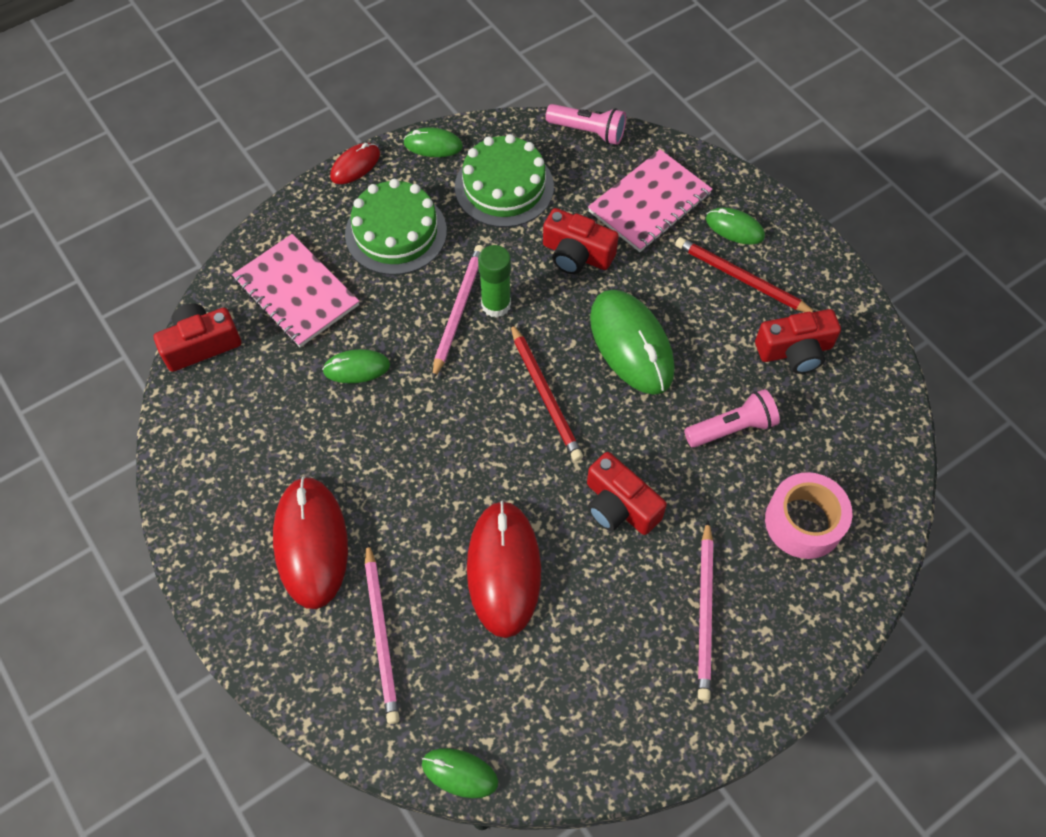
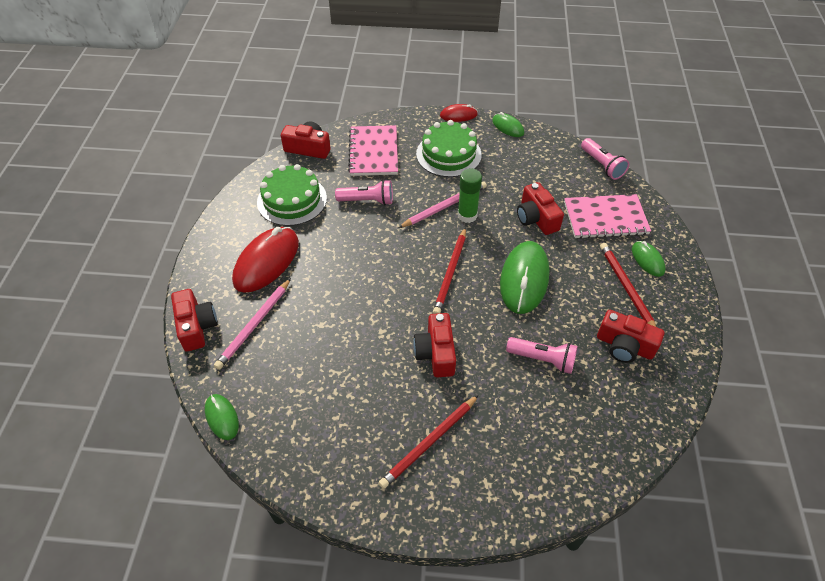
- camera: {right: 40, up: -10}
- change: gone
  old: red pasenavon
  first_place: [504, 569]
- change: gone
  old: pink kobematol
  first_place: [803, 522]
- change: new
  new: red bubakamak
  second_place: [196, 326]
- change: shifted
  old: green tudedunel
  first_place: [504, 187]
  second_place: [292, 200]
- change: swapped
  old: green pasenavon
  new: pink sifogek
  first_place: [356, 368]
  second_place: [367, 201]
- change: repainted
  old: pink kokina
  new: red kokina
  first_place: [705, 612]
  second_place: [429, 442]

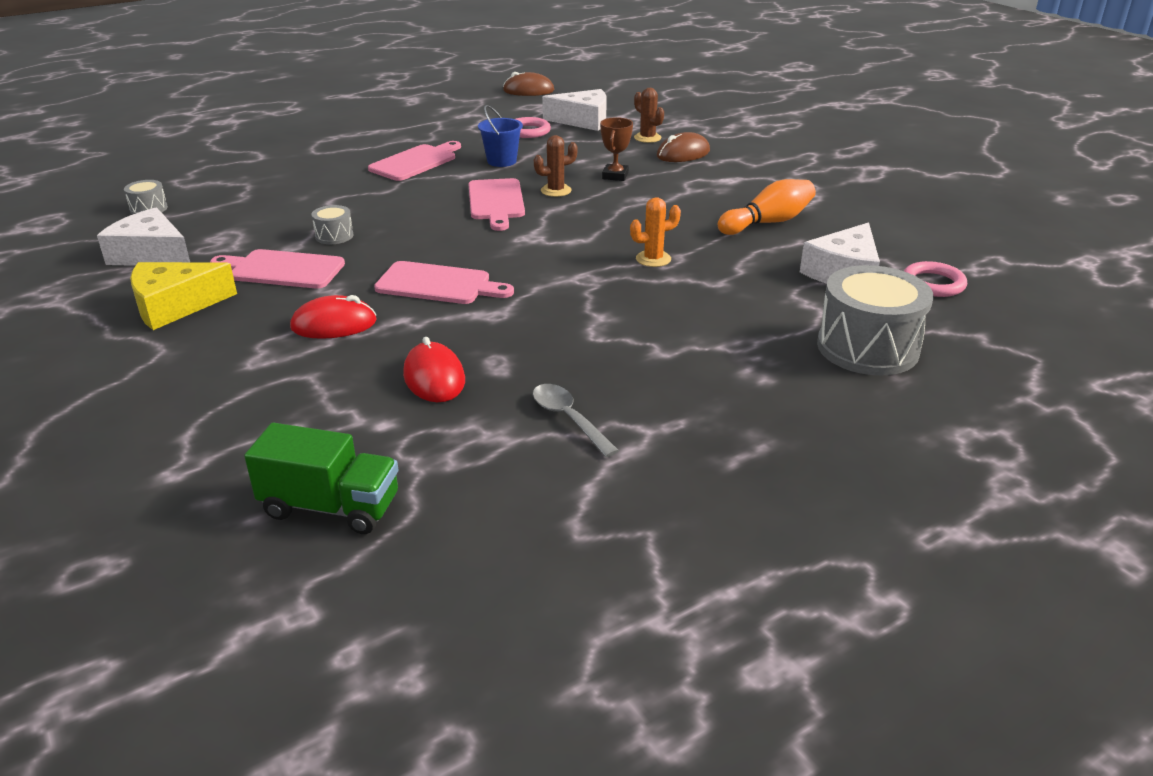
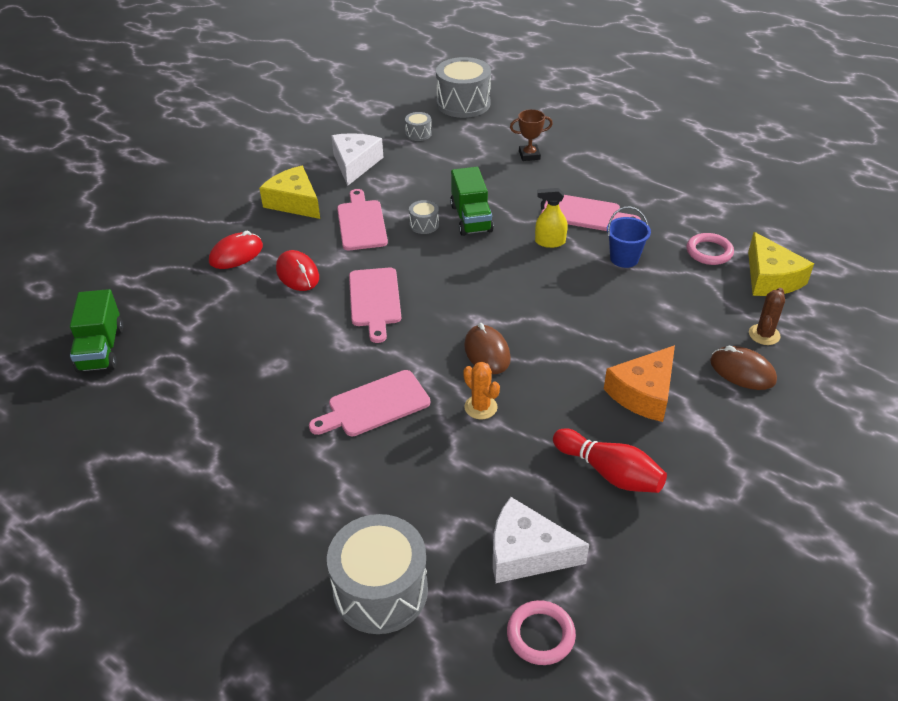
- camera: {right: 70, up: 10}
- change: gone
  old: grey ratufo
  first_place: [568, 419]
- change: gone
  old: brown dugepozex
  first_place: [556, 191]
- change: new
  new: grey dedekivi
  second_place: [463, 103]
- change: new
  new: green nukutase
  second_place: [471, 218]
- change: new
  new: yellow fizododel
  second_place: [550, 242]
- change: new
  new: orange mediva
  second_place: [643, 393]
- change: shifted
  old: red pasenavon
  first_place: [434, 378]
  second_place: [236, 254]
- change: shifted
  old: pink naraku
  first_place: [496, 202]
  second_place: [374, 405]
- change: shifted
  old: brown pasenavon
  first_place: [528, 90]
  second_place: [487, 352]
- change: shifted
  old: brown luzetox
  first_place: [615, 176]
  second_place: [529, 155]
- change: repainted
  old: white mediva
  new: yellow mediva
  first_place: [583, 121]
  second_place: [770, 278]
- change: repainted
  old: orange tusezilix
  new: red tusezilix
  first_place: [767, 222]
  second_place: [609, 472]

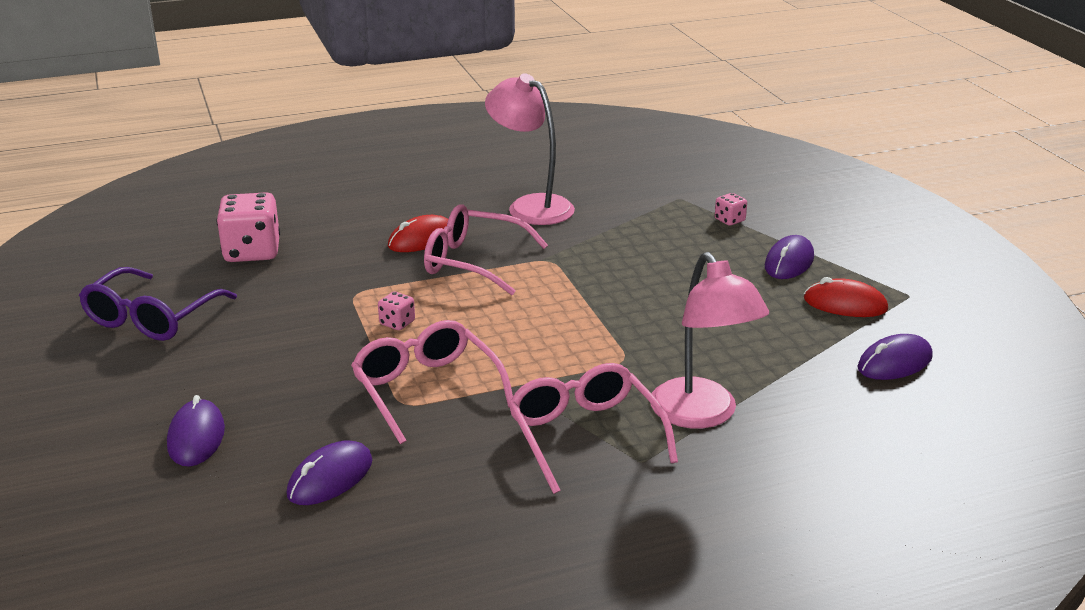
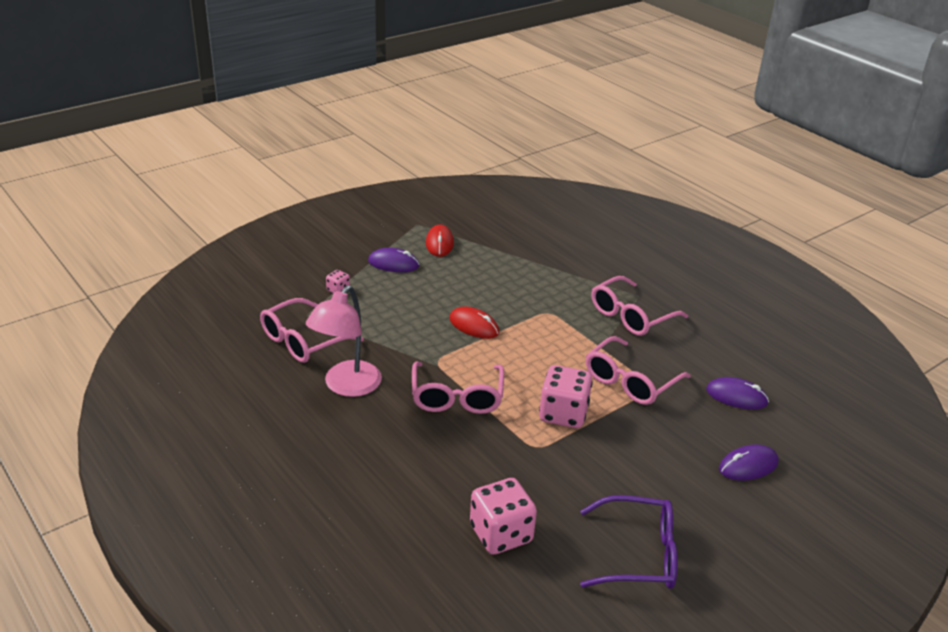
- camera: {right: -110, up: 5}
- change: gone
  old: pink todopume
  first_place: [701, 415]
- change: gone
  old: purple pasenavon
  first_place: [894, 363]
- change: new
  new: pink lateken
  second_place: [302, 341]
- change: shifted
  old: red pasenavon
  first_place: [422, 239]
  second_place: [474, 326]
- change: scaled
  old: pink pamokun
  first_place: [397, 323]
  second_place: [563, 414]
  factor: 2.13

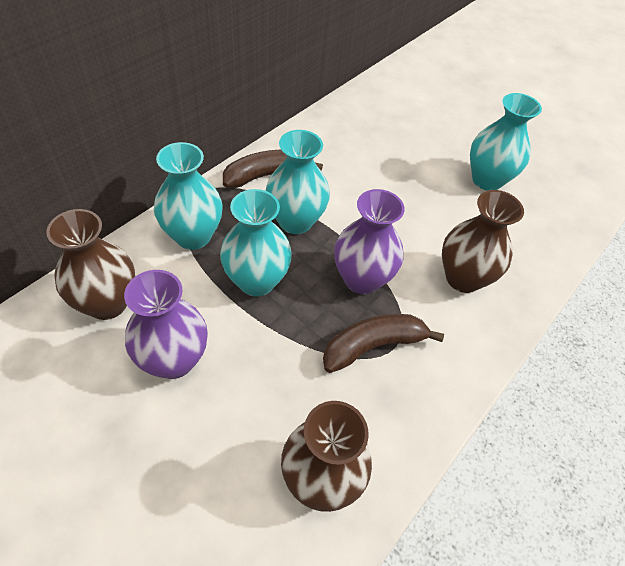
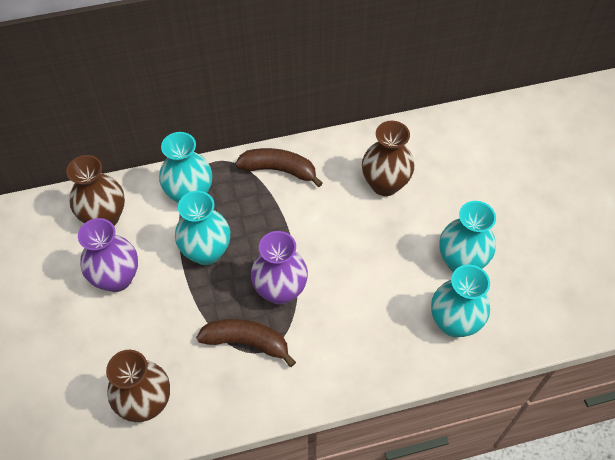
- camera: {right: 40, up: 5}
- change: shifted
  old: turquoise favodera
  first_place: [295, 221]
  second_place: [454, 322]
- change: shifted
  old: brown favodera
  first_place: [463, 278]
  second_place: [385, 184]

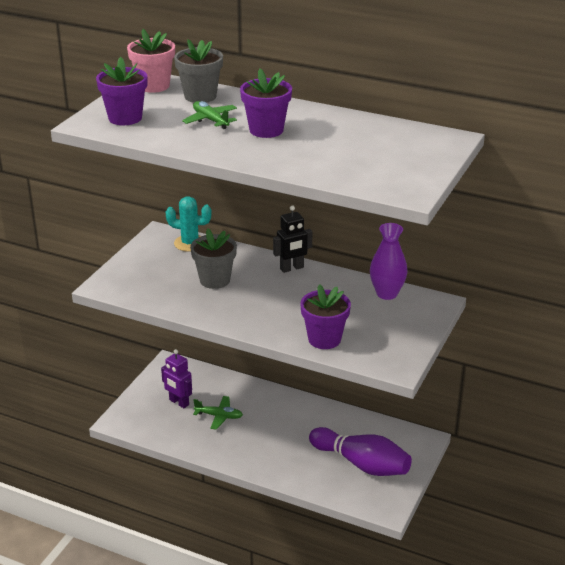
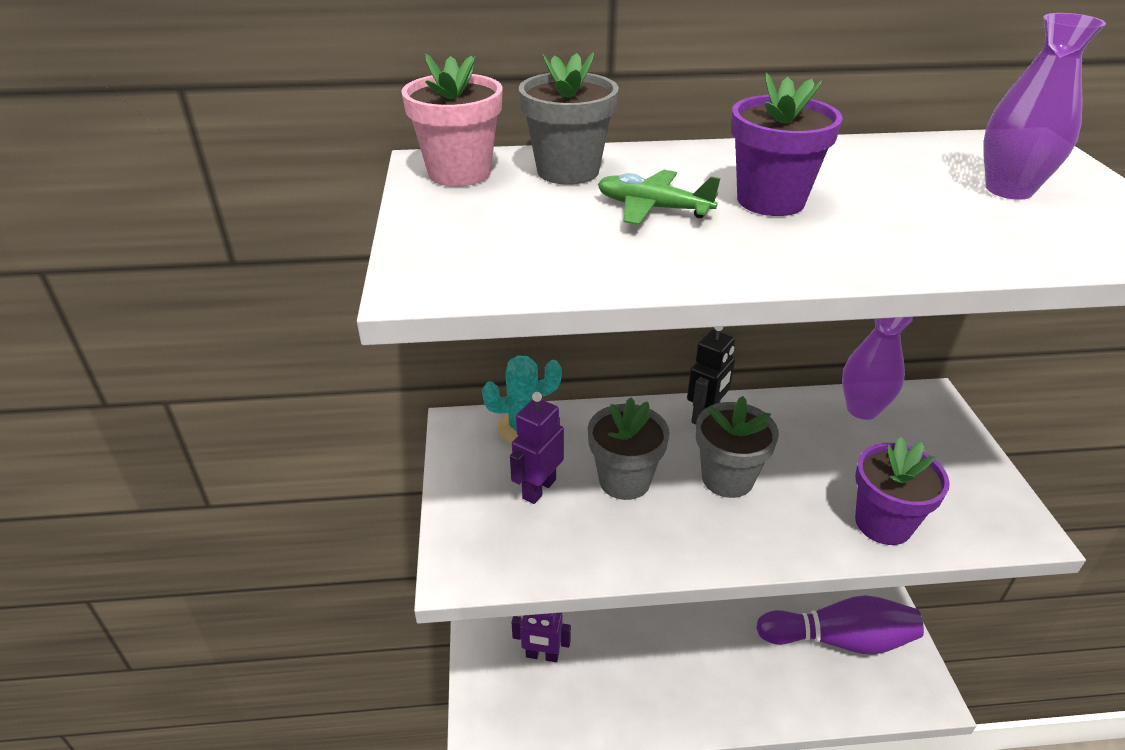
- camera: {right: -30, up: 5}
- change: gone
  old: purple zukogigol
  first_place: [125, 118]
- change: gone
  old: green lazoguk
  first_place: [219, 416]
- change: new
  new: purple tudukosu
  second_place: [539, 489]
- change: new
  new: grey zukogigol
  second_place: [727, 478]
- change: new
  new: purple favodera
  second_place: [1009, 189]

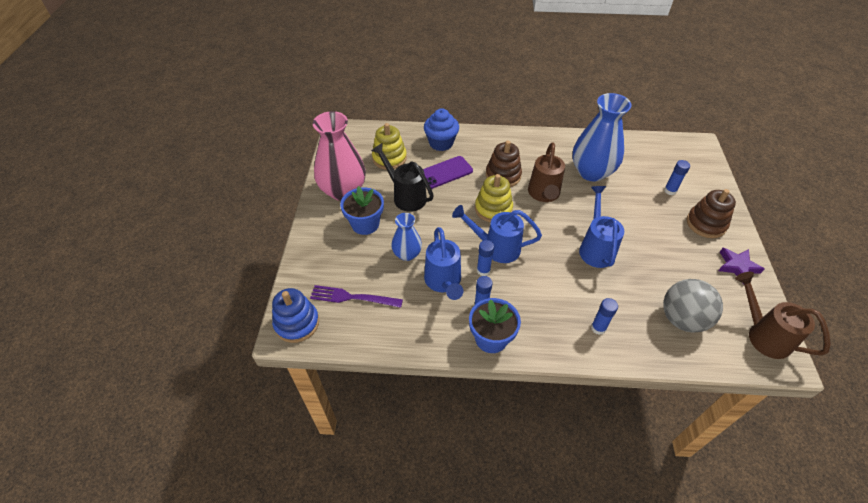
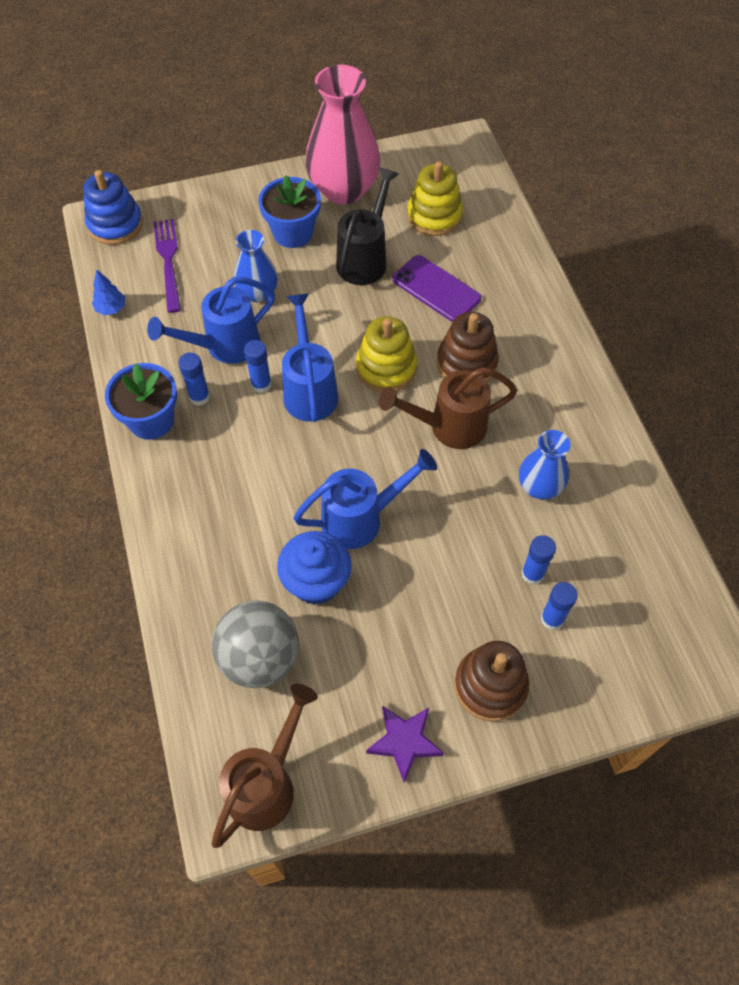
- camera: {right: 70, up: 10}
- change: new
  new: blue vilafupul
  second_place: [111, 309]
- change: shifted
  old: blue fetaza
  first_place: [441, 143]
  second_place: [316, 582]
- change: shifted
  old: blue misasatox
  first_place: [598, 328]
  second_place: [532, 574]
- change: scaled
  old: blue favodera
  first_place: [591, 172]
  second_place: [539, 486]
  factor: 0.55

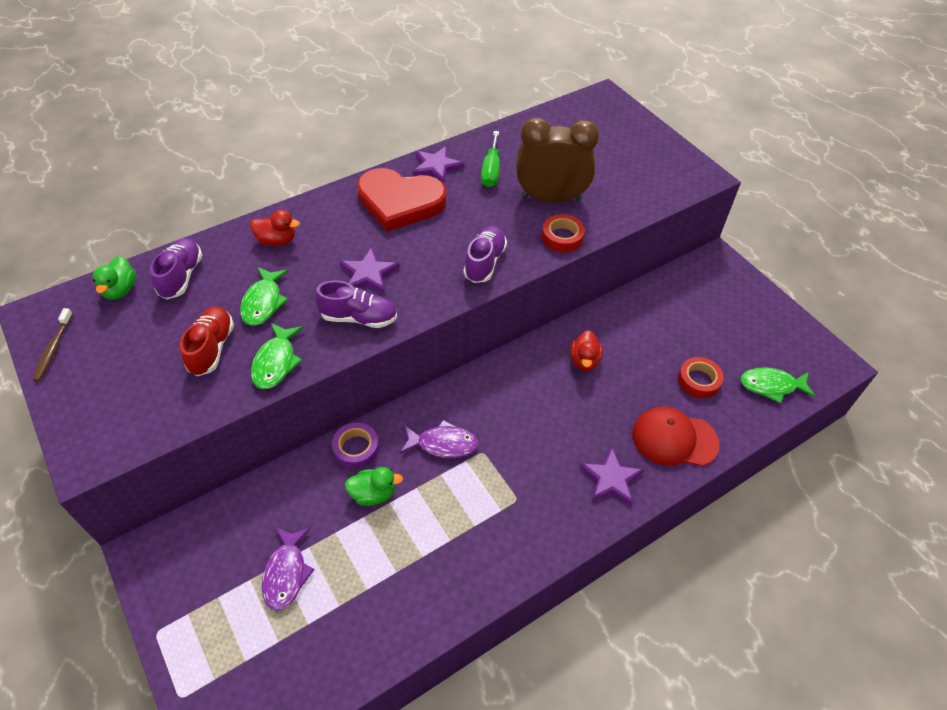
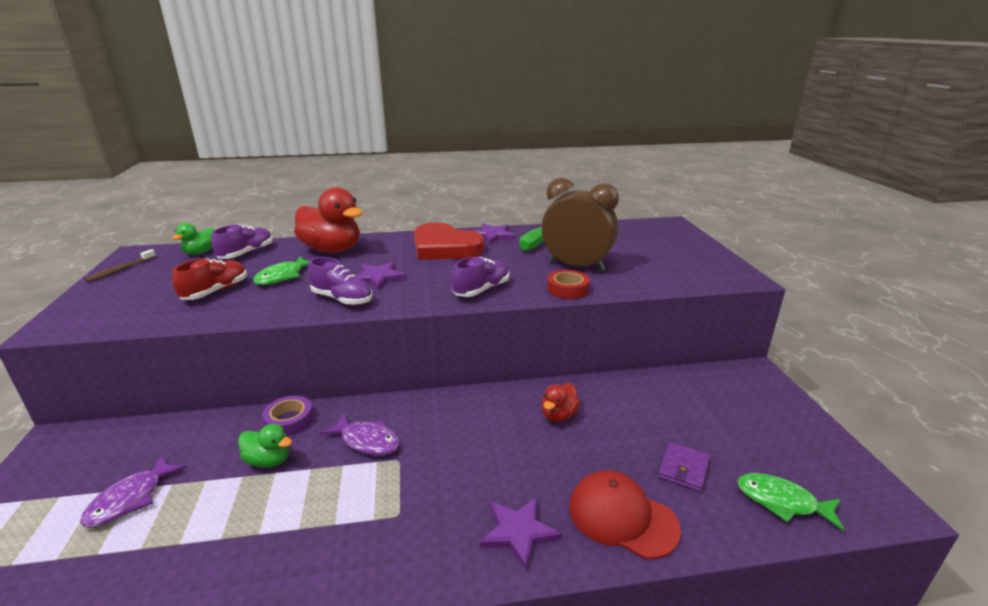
- camera: {right: 25, up: -25}
- change: gone
  old: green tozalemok
  first_place: [276, 362]
- change: swapped
  old: red kobematol
  new: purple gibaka
  first_place: [698, 381]
  second_place: [683, 469]
- change: scaled
  old: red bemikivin
  first_place: [277, 241]
  second_place: [332, 249]
  factor: 1.98

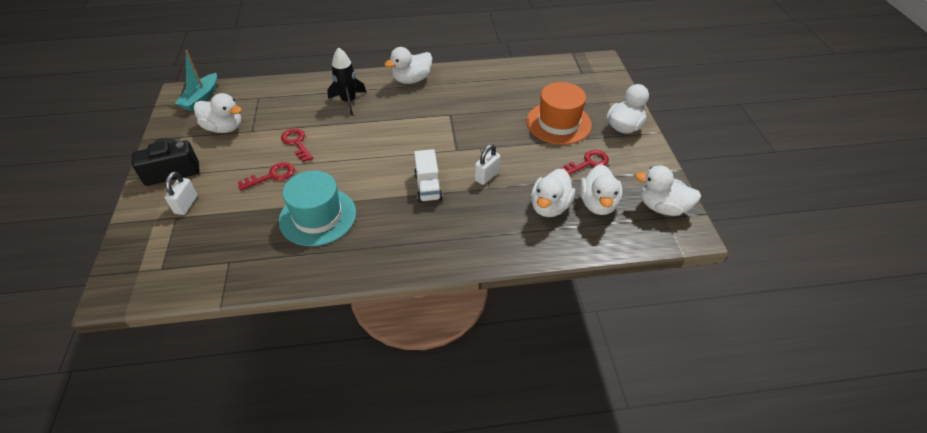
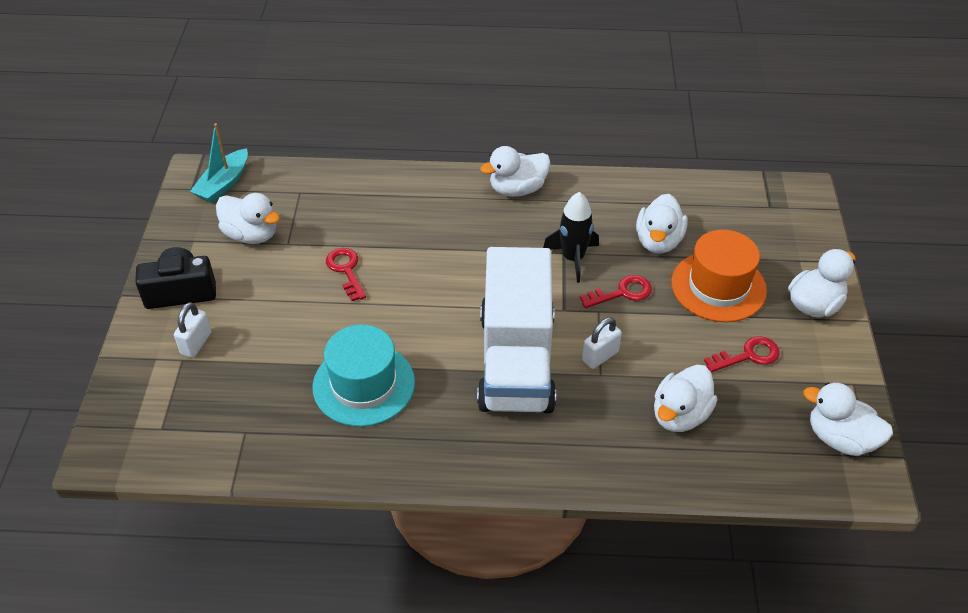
- camera: {right: 10, up: 0}
- change: shifted
  old: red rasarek
  first_place: [272, 176]
  second_place: [622, 292]
- change: shifted
  old: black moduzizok
  first_place: [348, 101]
  second_place: [573, 258]
- change: shifted
  old: white bemikivin
  first_place: [598, 204]
  second_place: [658, 241]
- change: scaled
  old: white nukutase
  first_place: [428, 186]
  second_place: [516, 361]
  factor: 2.24

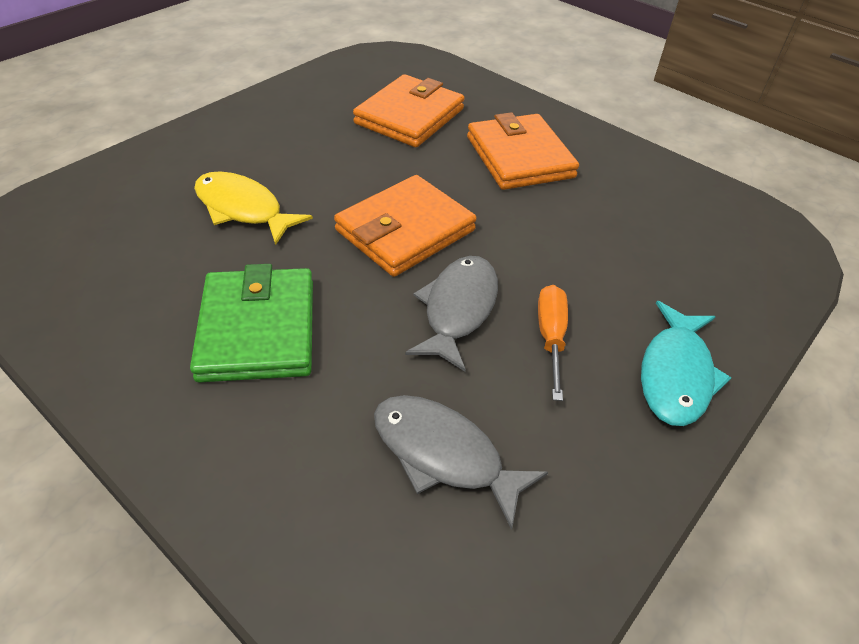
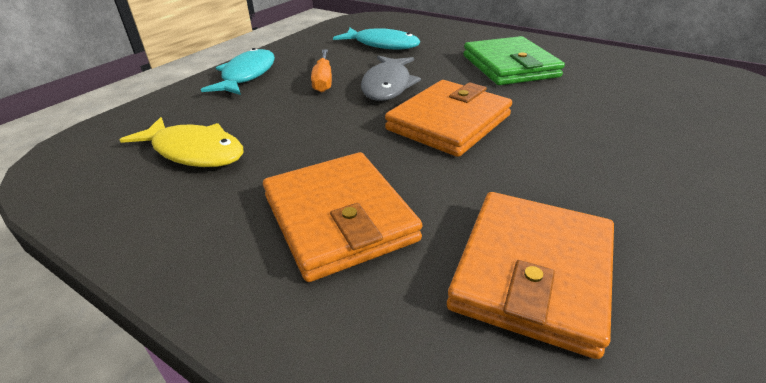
- camera: {right: 175, up: -10}
- change: shifted
  old: yellow tozalemok
  first_place: [243, 209]
  second_place: [194, 151]
- change: repainted
  old: grey tozalemok
  new: turquoise tozalemok
  first_place: [444, 454]
  second_place: [382, 45]

